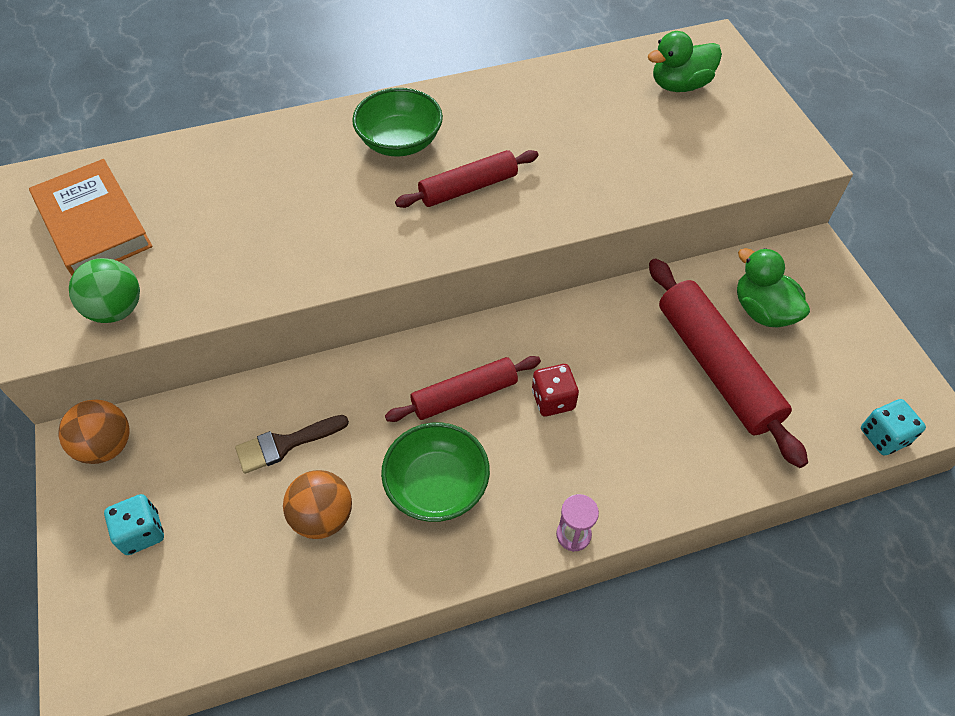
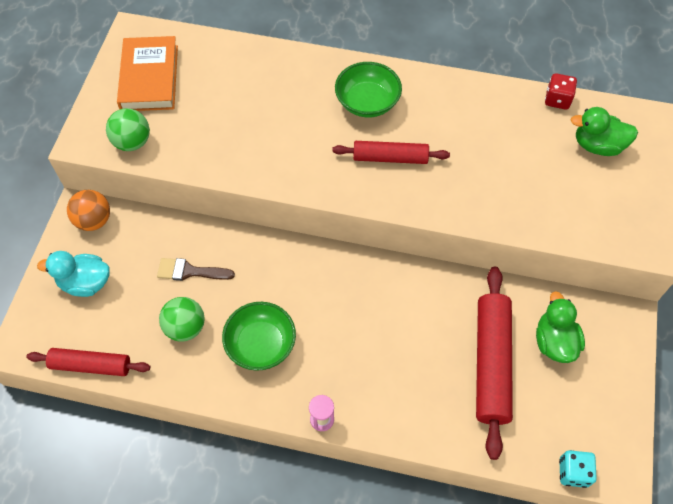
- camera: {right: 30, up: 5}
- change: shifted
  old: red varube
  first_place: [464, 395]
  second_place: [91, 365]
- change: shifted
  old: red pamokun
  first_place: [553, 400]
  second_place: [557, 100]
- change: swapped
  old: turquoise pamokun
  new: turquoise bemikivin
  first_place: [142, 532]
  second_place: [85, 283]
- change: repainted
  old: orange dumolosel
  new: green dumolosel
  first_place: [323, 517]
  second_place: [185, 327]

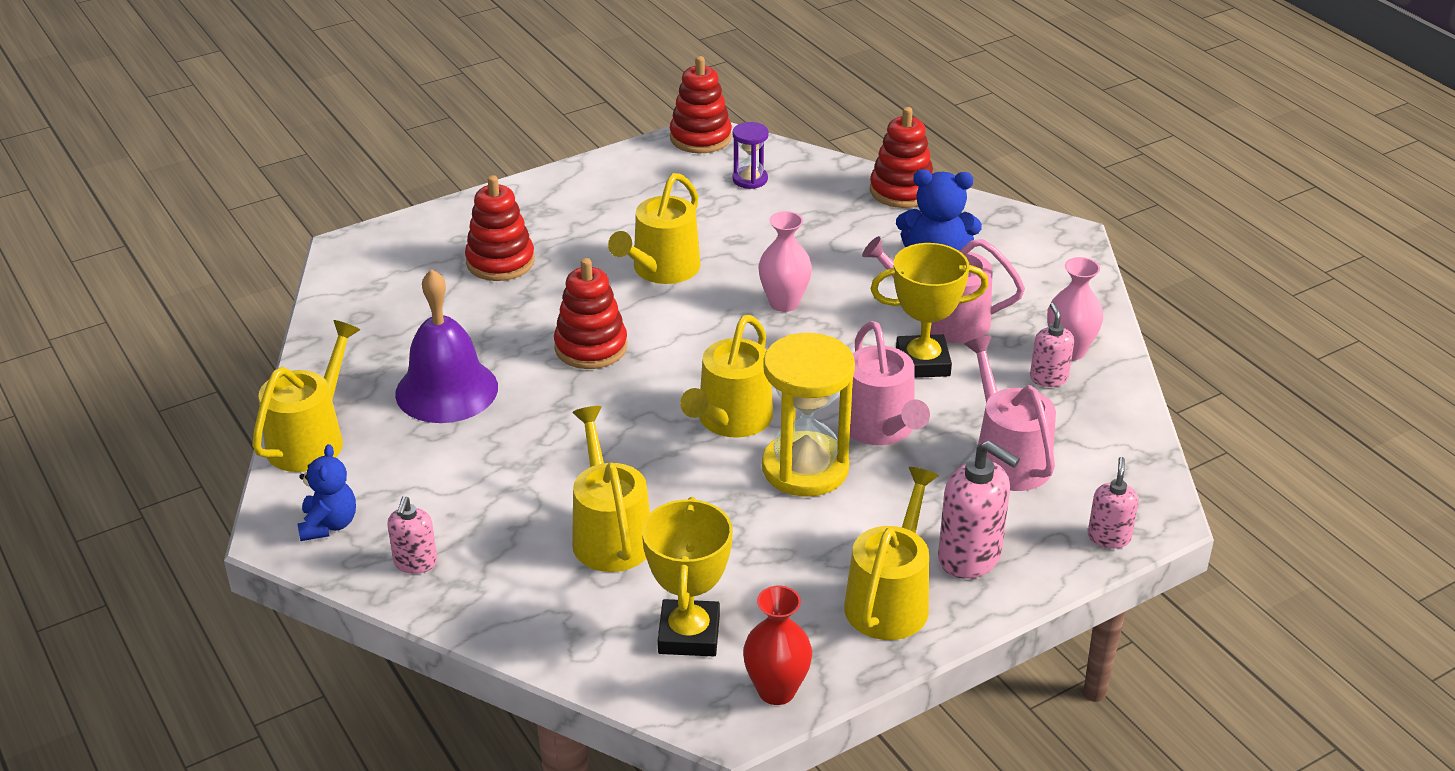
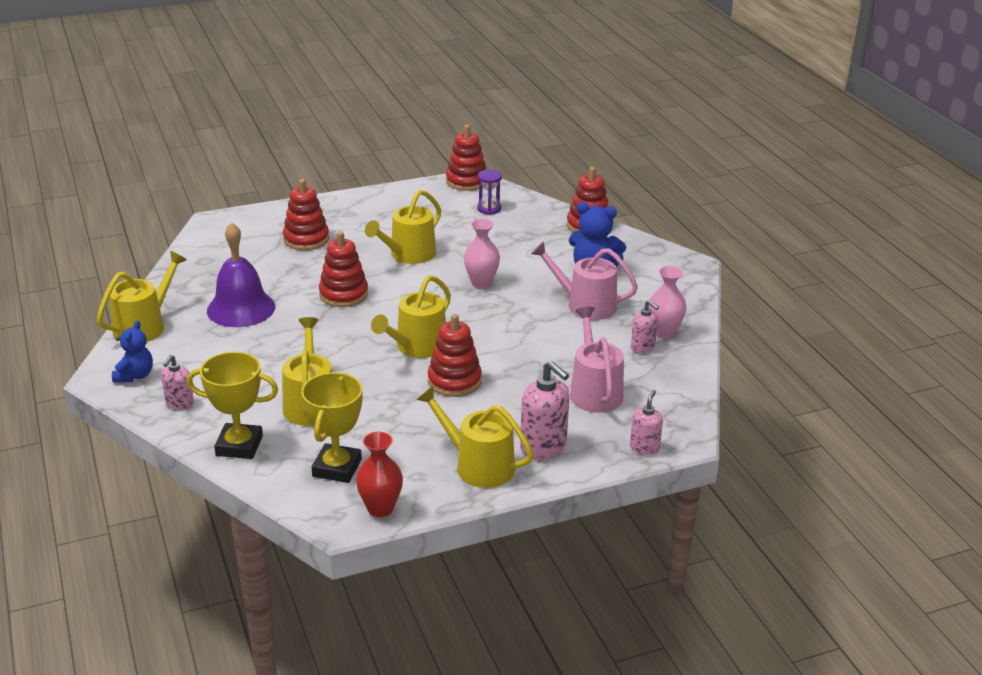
- camera: {right: 10, up: -5}
- change: gone
  old: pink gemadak
  first_place: [880, 428]
- change: shifted
  old: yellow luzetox
  first_place: [922, 362]
  second_place: [239, 446]
- change: swapped
  old: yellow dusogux
  new: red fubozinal
  first_place: [805, 468]
  second_place: [454, 381]
- change: rotated
  old: yellow gemadak
  first_place: [890, 600]
  second_place: [478, 466]
  degrees: -90
- change: rotated
  old: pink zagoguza
  first_place: [1048, 378]
  second_place: [642, 347]
  degrees: 135

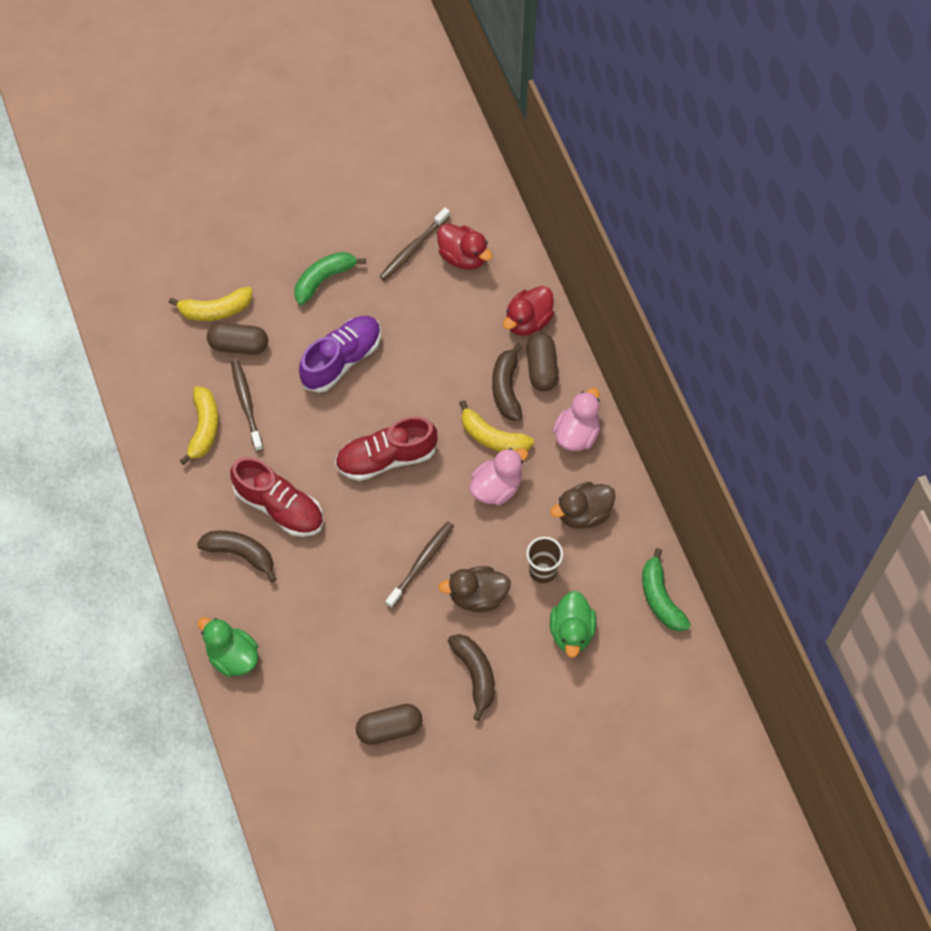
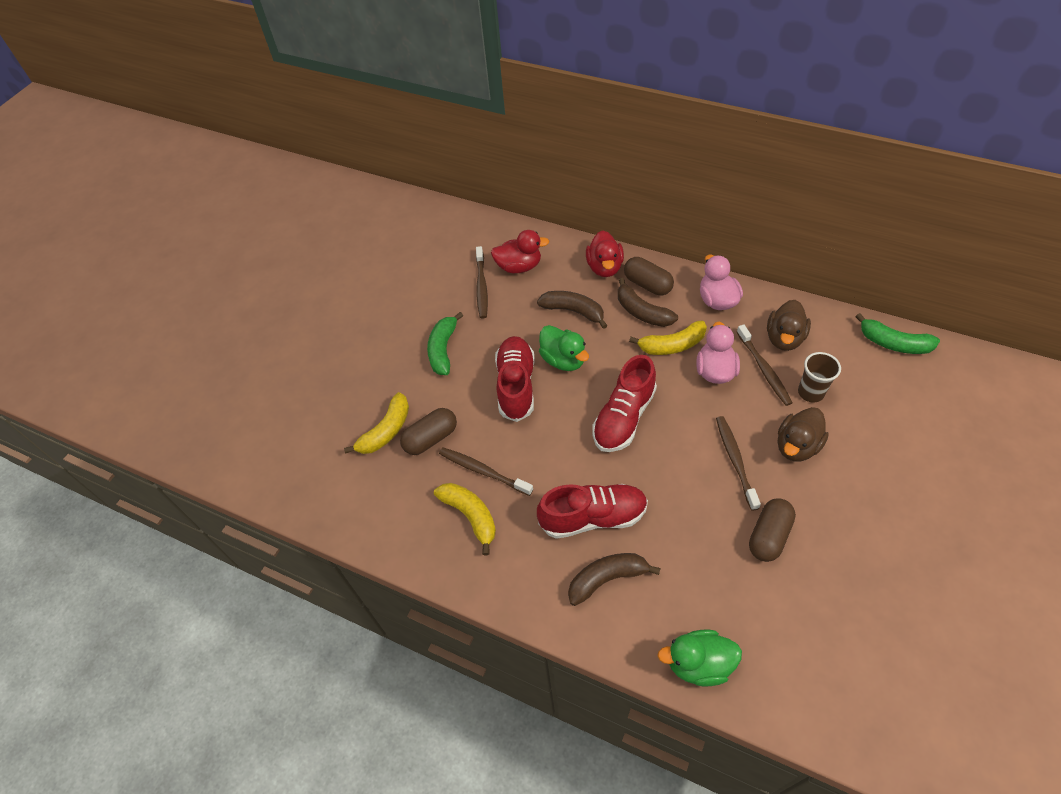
- camera: {right: -40, up: -10}
- change: new
  new: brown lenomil
  second_place: [764, 369]
- change: shifted
  old: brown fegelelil
  first_place: [389, 728]
  second_place: [769, 536]
- change: shifted
  old: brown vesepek
  first_place: [475, 674]
  second_place: [573, 311]
- change: shifted
  old: green bemikivin
  first_place: [571, 632]
  second_place: [563, 360]
- change: repainted
  old: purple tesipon
  new: red tesipon
  first_place: [342, 360]
  second_place: [516, 385]

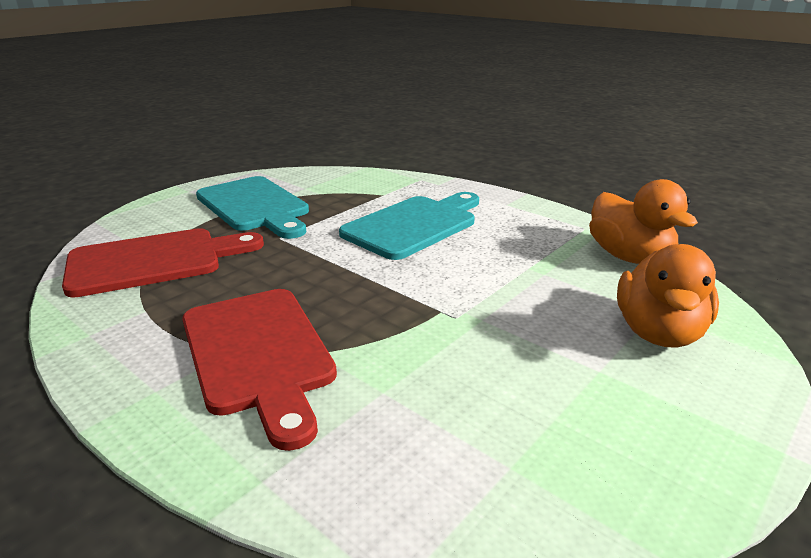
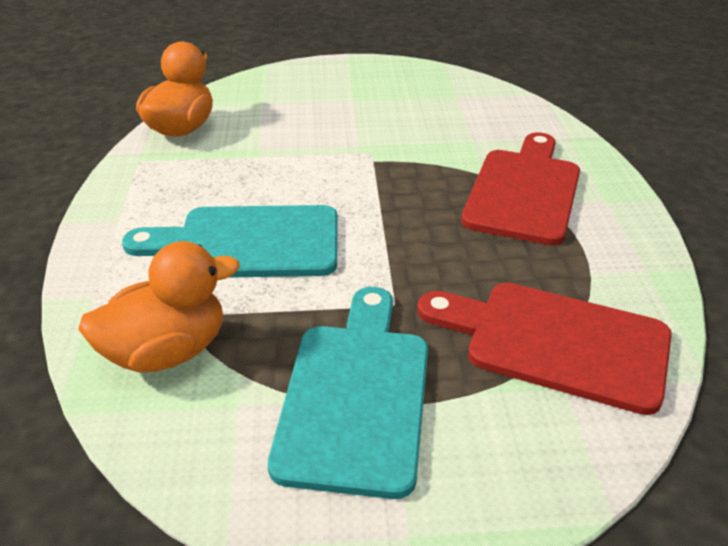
- camera: {right: -135, up: 10}
- change: shifted
  old: orange bemikivin
  first_place: [658, 333]
  second_place: [167, 351]

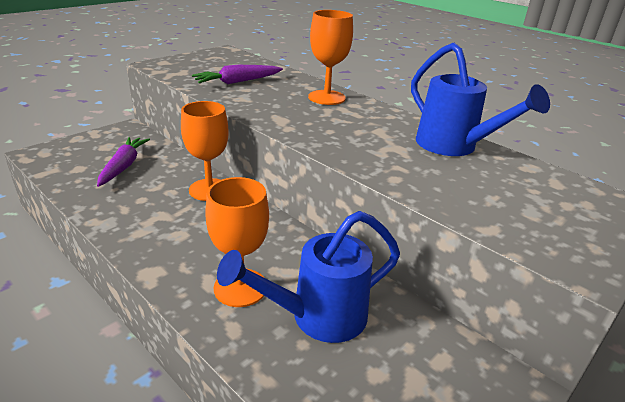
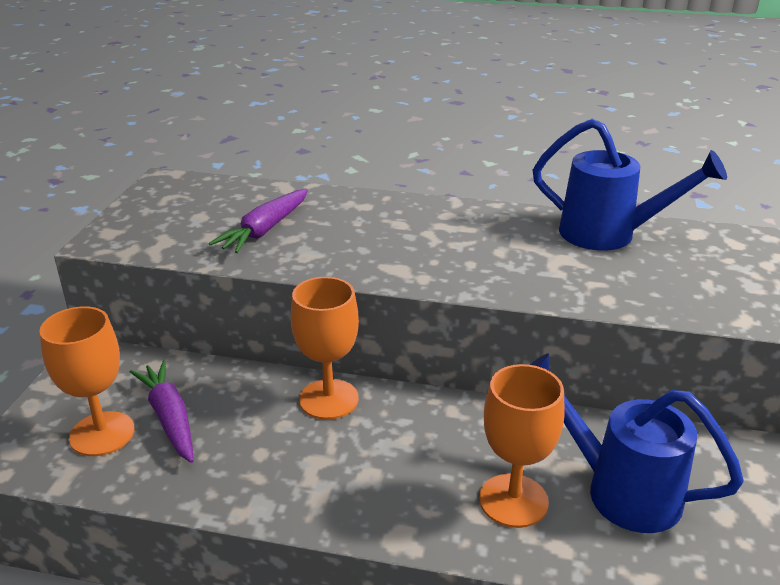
- camera: {right: -30, up: 0}
- change: shifted
  old: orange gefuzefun
  first_place: [326, 97]
  second_place: [102, 434]
- change: rotated
  old: blue gemadak
  first_place: [318, 317]
  second_place: [619, 490]
  degrees: 90

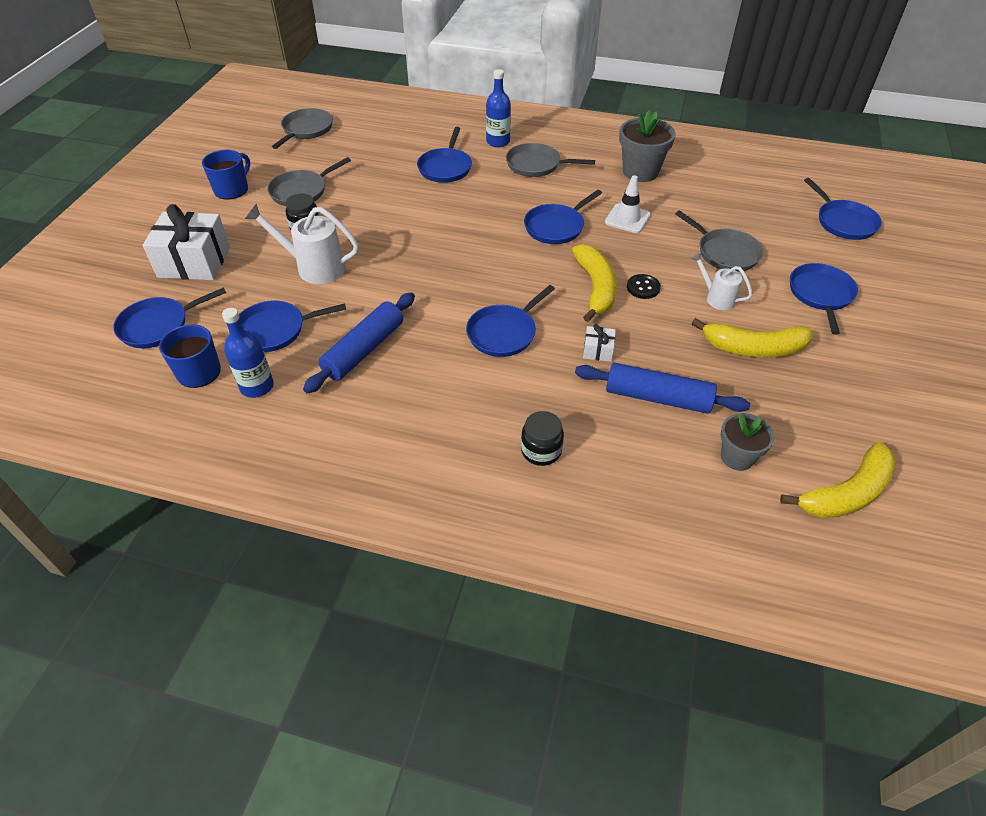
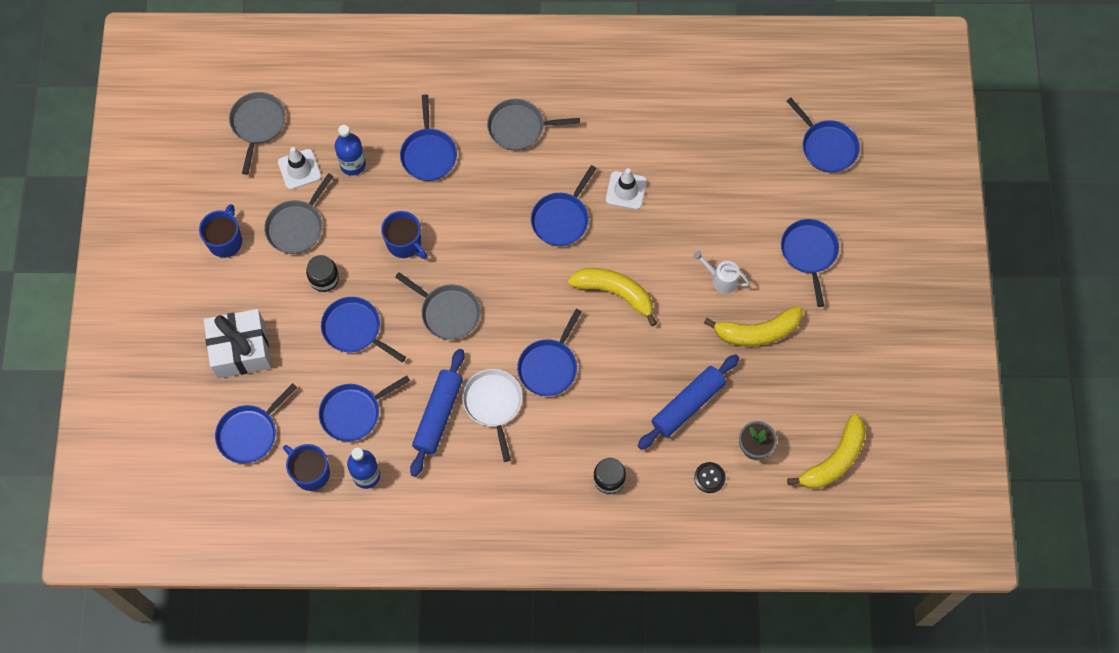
- camera: {right: -15, up: 20}
- change: gone
  old: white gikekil
  first_place: [598, 350]
- change: gone
  old: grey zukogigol
  first_place: [640, 172]
- change: new
  new: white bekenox
  second_place: [299, 169]
- change: new
  new: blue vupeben
  second_place: [404, 243]
- change: new
  new: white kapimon
  second_place: [493, 404]
- change: shifted
  old: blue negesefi
  first_place: [498, 142]
  second_place: [353, 164]
- change: shifted
  old: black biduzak
  first_place: [643, 287]
  second_place: [709, 478]
- change: shifted
  old: grey kapimon
  first_place: [725, 253]
  second_place: [448, 312]
- change: swapped
  old: white gemadak
  new: blue kapimon
  first_place: [313, 267]
  second_place: [354, 329]
- change: rotated
  old: yellow vesepek
  first_place: [595, 288]
  second_place: [615, 293]
  degrees: -45
- change: rotated
  old: blue varube
  first_place: [658, 398]
  second_place: [688, 405]
  degrees: -45

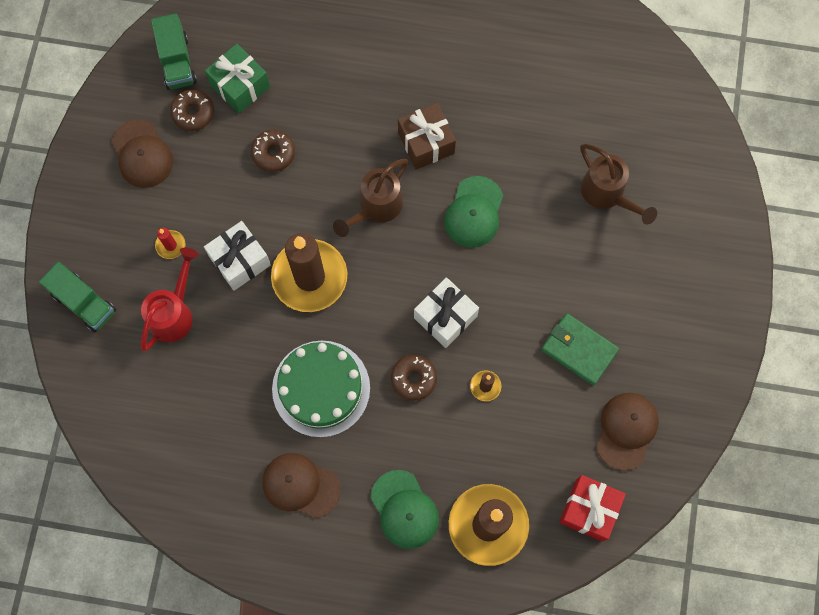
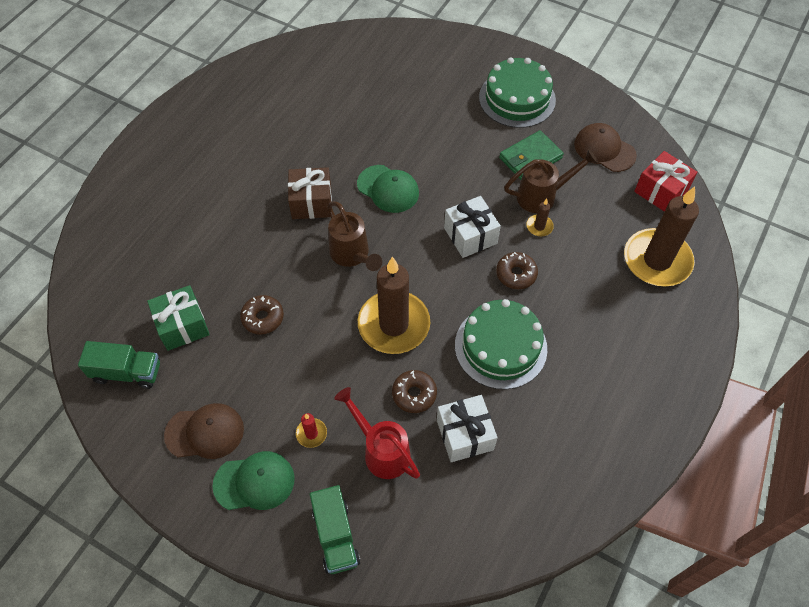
- camera: {right: -70, up: -15}
- change: gone
  old: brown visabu
  first_place: [300, 485]
- change: new
  new: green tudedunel
  second_place: [517, 98]
- change: shifted
  old: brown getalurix
  first_place: [193, 113]
  second_place: [414, 394]
- change: shifted
  old: white gikekil
  first_place: [240, 261]
  second_place: [465, 435]
- change: shifted
  old: green visabu
  first_place: [404, 509]
  second_place: [254, 482]
- change: shifted
  old: brown gemadak
  first_place: [607, 194]
  second_place: [542, 196]
- change: rotated
  old: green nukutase
  first_place: [84, 303]
  second_place: [336, 536]
  degrees: 105

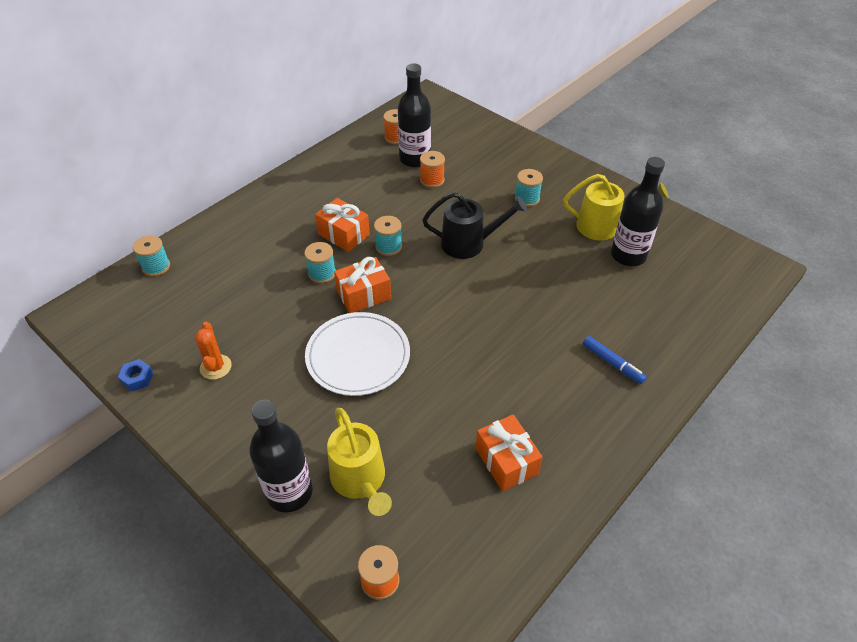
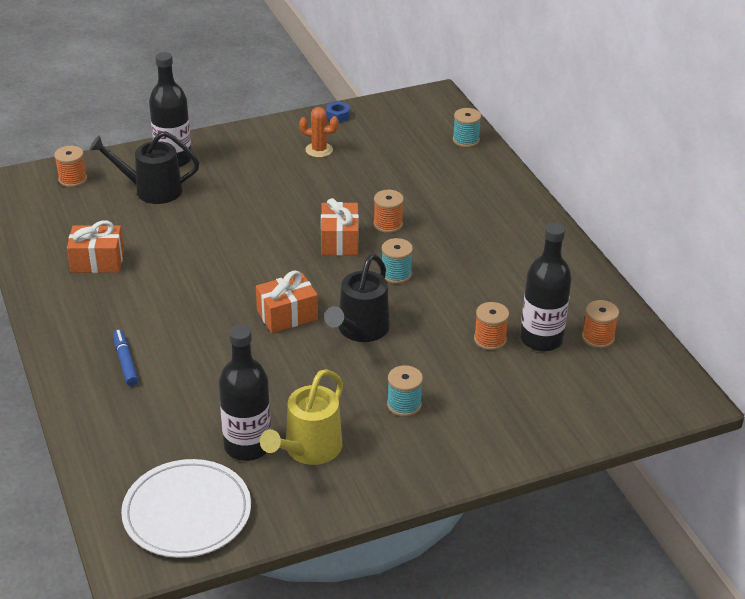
- camera: {right: 115, up: -10}
- change: shifted
  old: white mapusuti
  first_place: [358, 356]
  second_place: [187, 512]
- change: shifted
  old: orange gikekil
  first_place: [344, 234]
  second_place: [287, 315]
- change: repainted
  old: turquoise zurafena
  new: orange zurafena
  first_place: [322, 273]
  second_place: [388, 224]
- change: repainted
  old: yellow gemadak
  new: black gemadak
  first_place: [360, 481]
  second_place: [151, 190]
- change: rotated
  old: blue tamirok
  first_place: [612, 363]
  second_place: [125, 362]
  degrees: 90

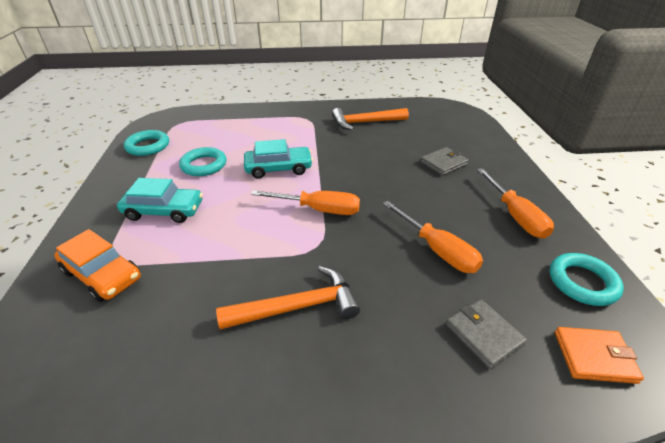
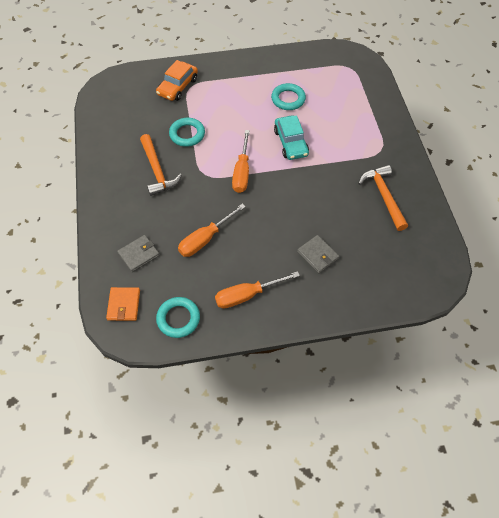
- camera: {right: 85, up: 20}
- change: gone
  old: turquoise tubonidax
  first_place: [164, 211]
- change: shifted
  old: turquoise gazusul
  first_place: [148, 146]
  second_place: [187, 134]

